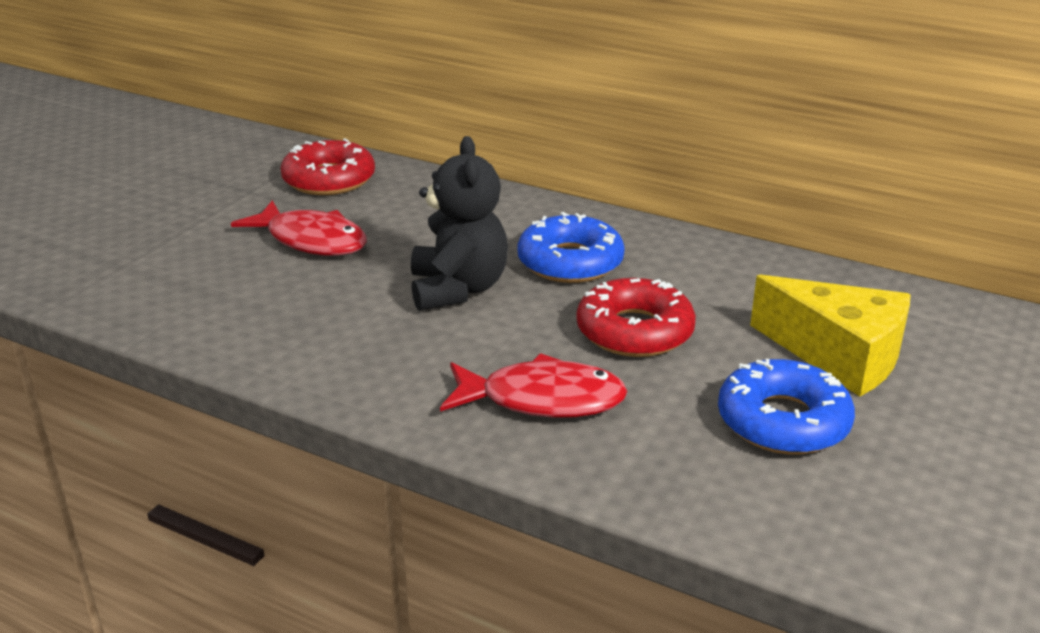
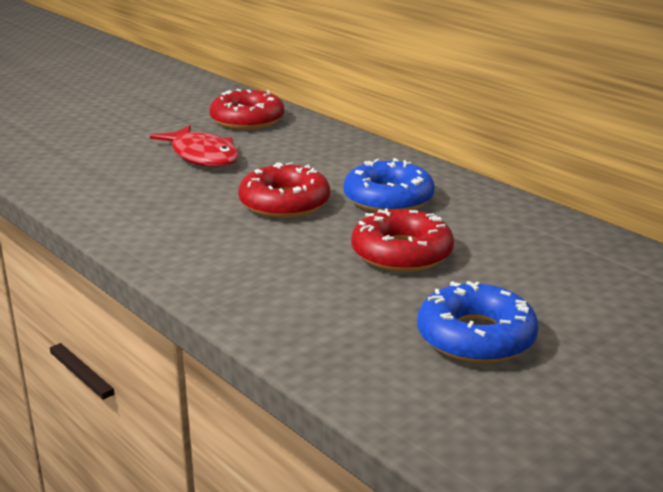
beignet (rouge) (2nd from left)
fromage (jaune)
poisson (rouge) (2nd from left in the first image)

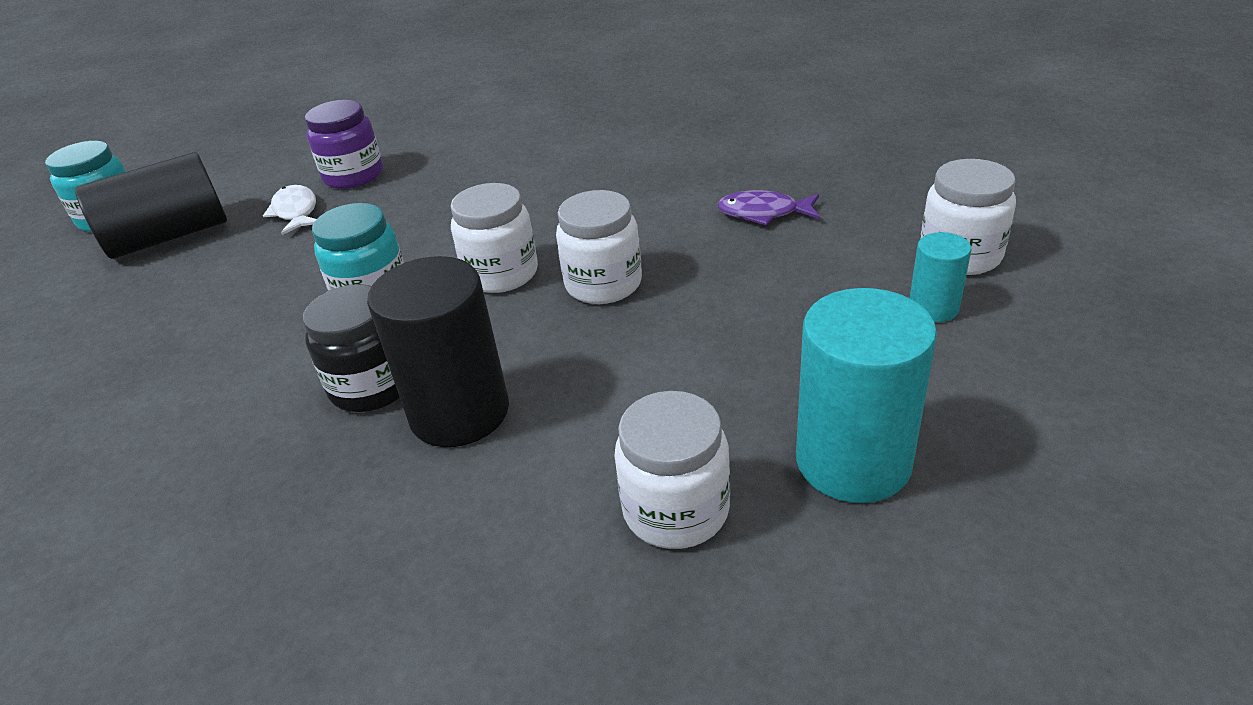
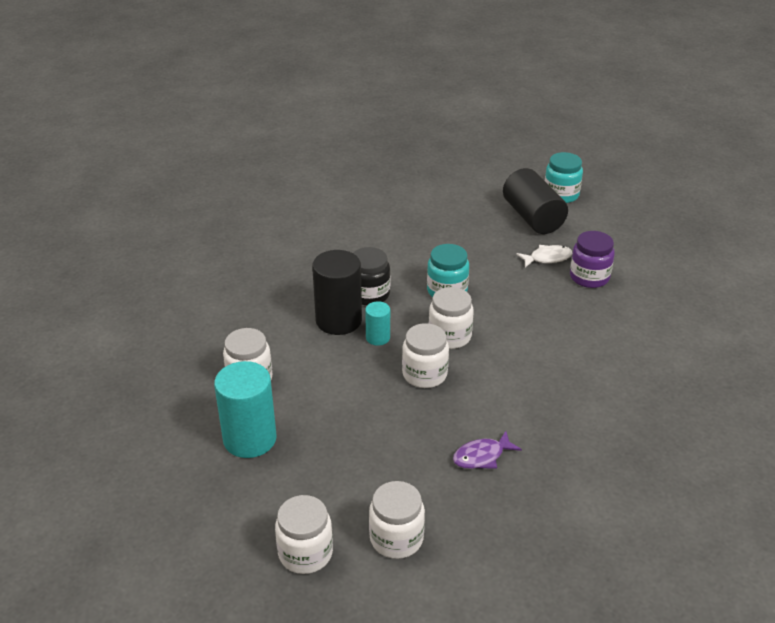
poisson (violet)
cylindre (turquoise) (2nd from left)
bocal (blanc) (2nd from left)

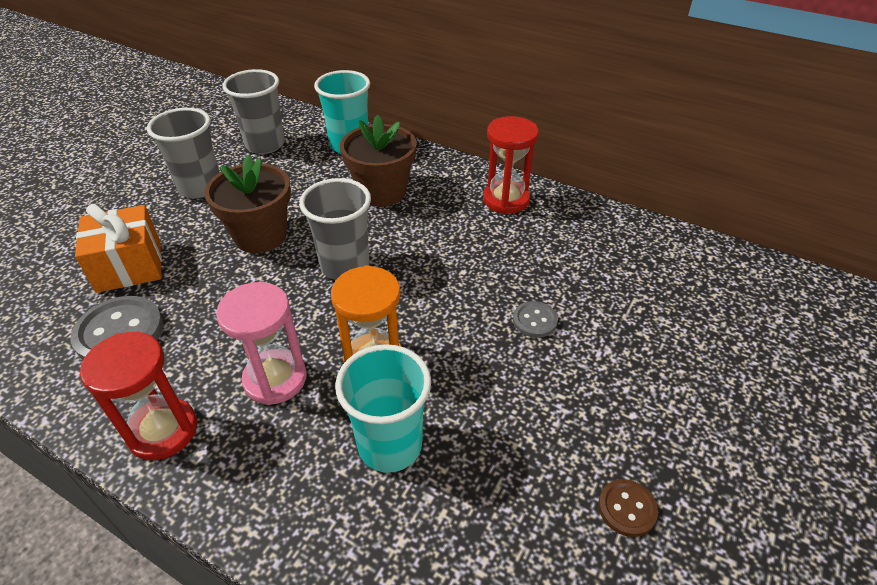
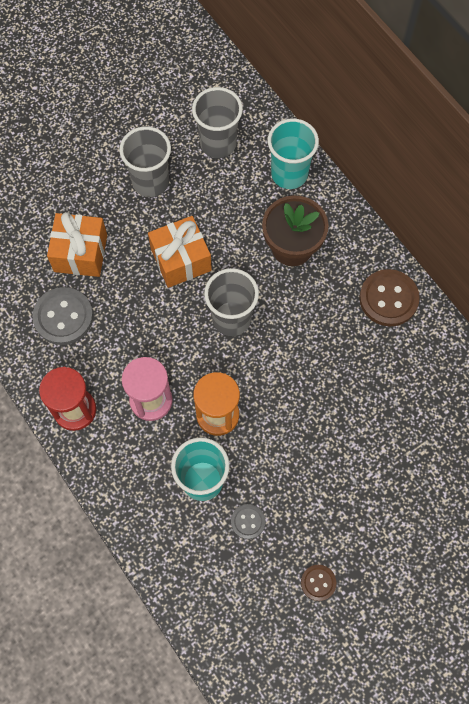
bouton (marron) (2nd from left)
cadeau (orange) (2nd from left)
bouton (gris) (2nd from left)

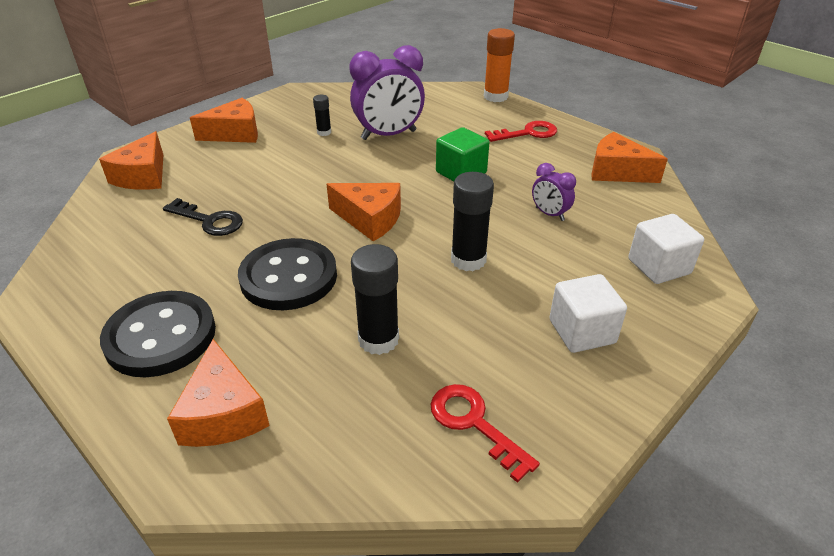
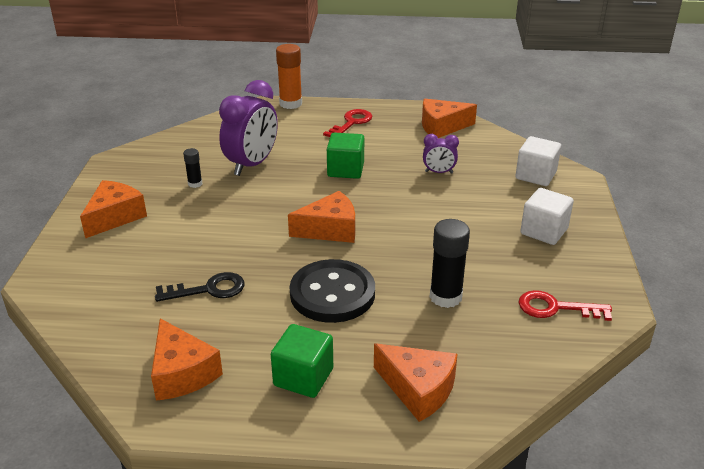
fromage (orange) (2nd from left)
bâton de colle (noir) (3rd from left in the first image)
cube (vert) (1st from left)

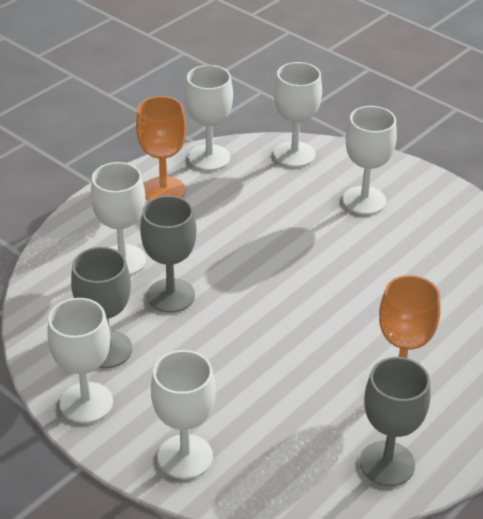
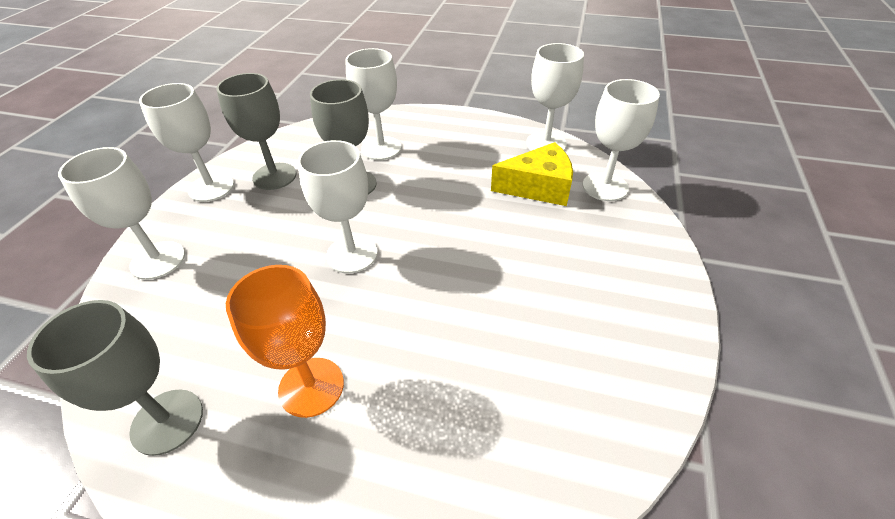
verre à pied (orange) (1st from left in the first image)
verre à pied (blanc) (3rd from left)
fromage (jaune)

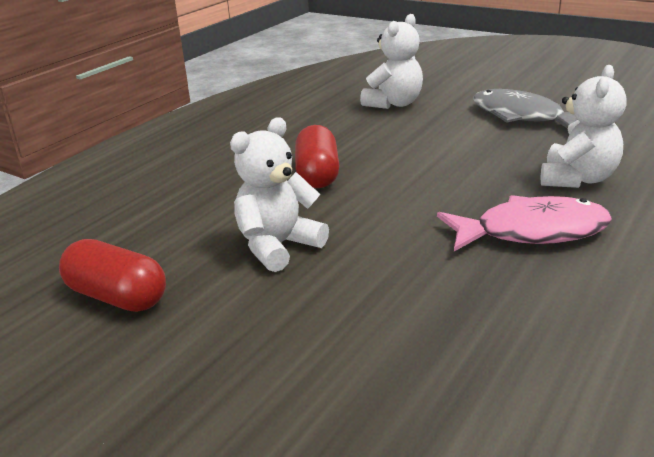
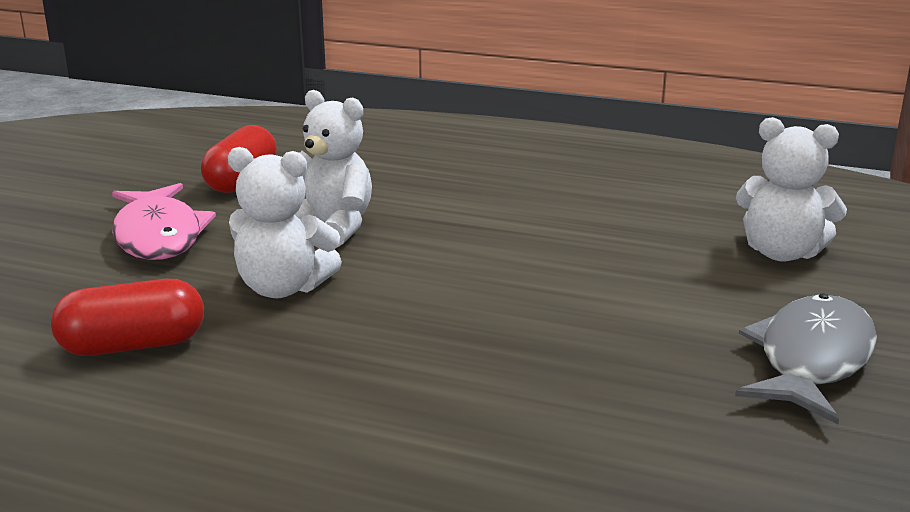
ours en peluche (blanc) (1st from left)
gélule (rouge) (1st from left)
poisson (rose)

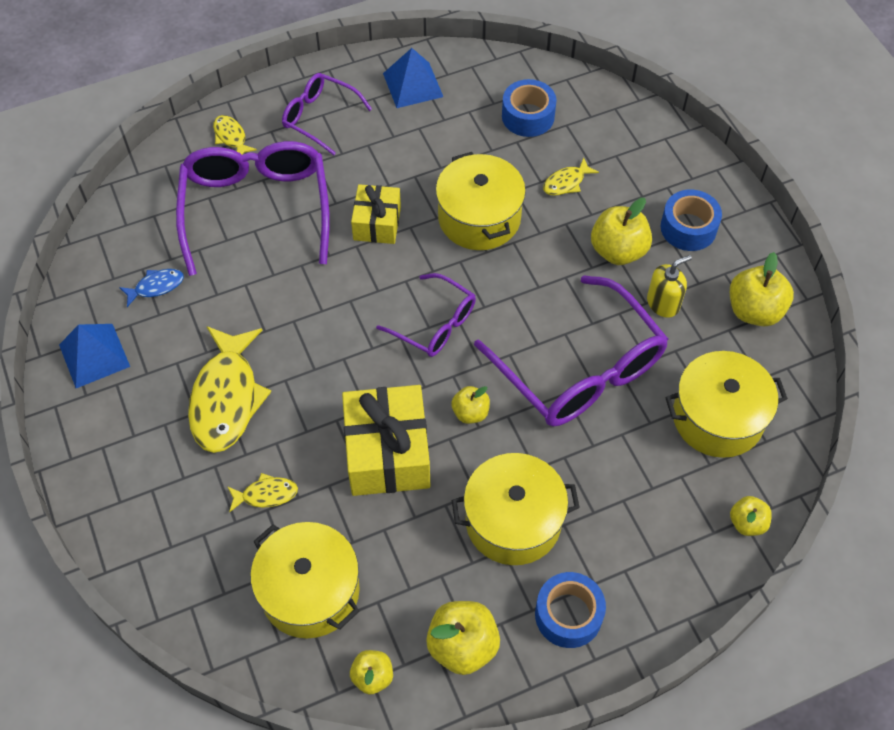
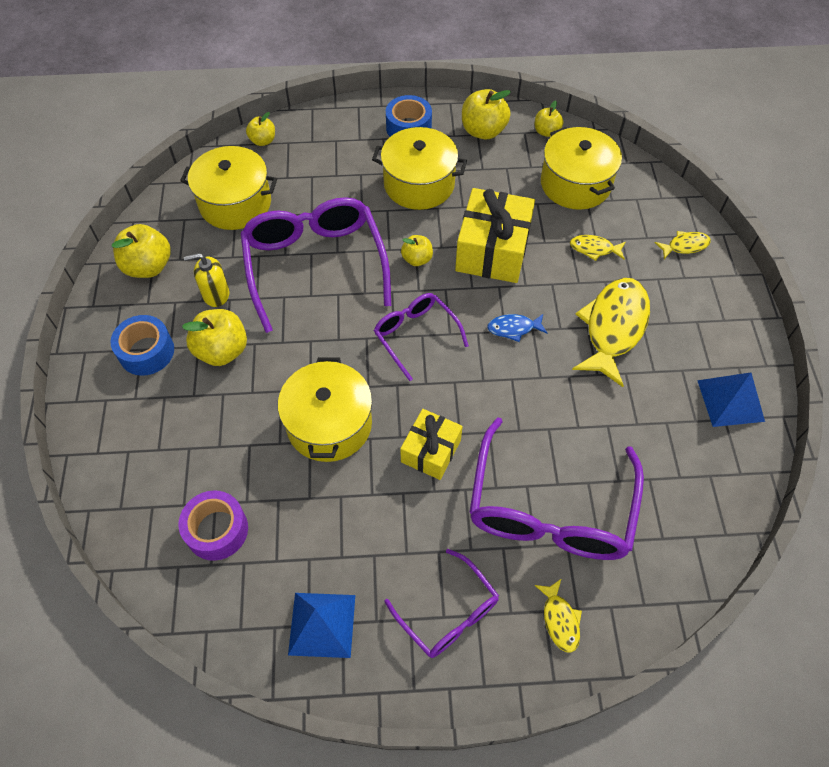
ruban adhésif (violet)
poisson (jaune) (4th from left)
poisson (bleu)

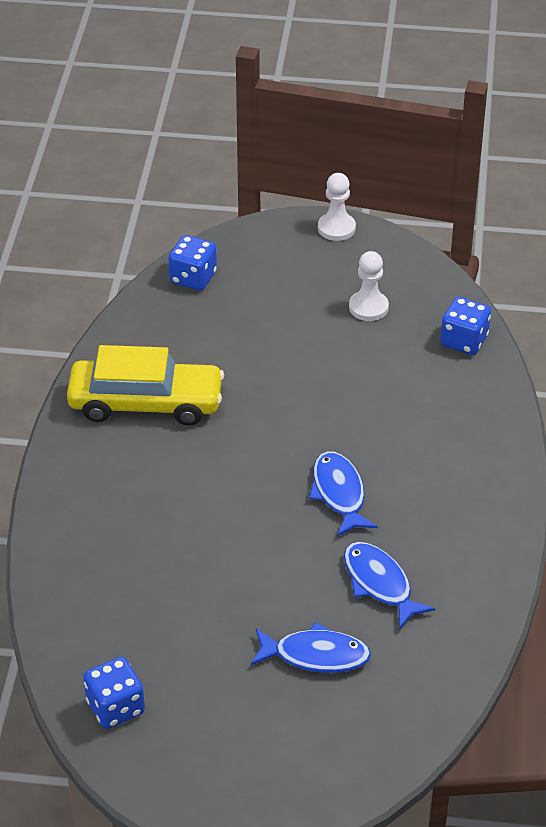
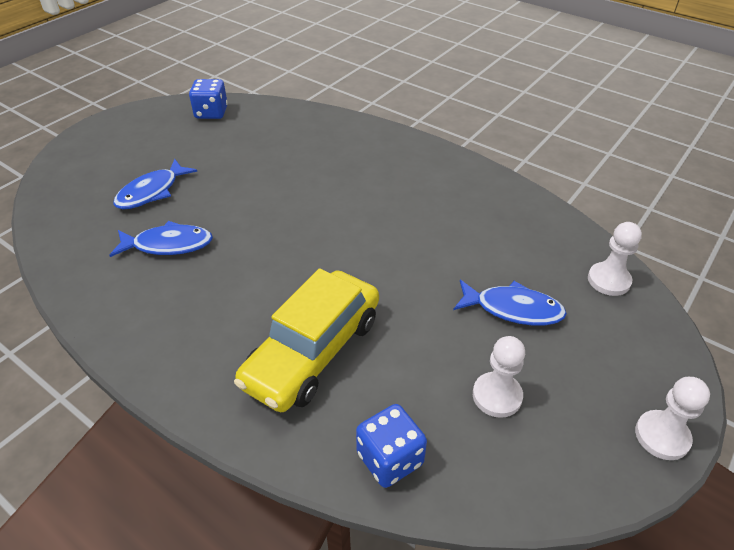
pion (blanc) (2nd from left)
voiture (jaune)
poisson (bleu) (3rd from left)

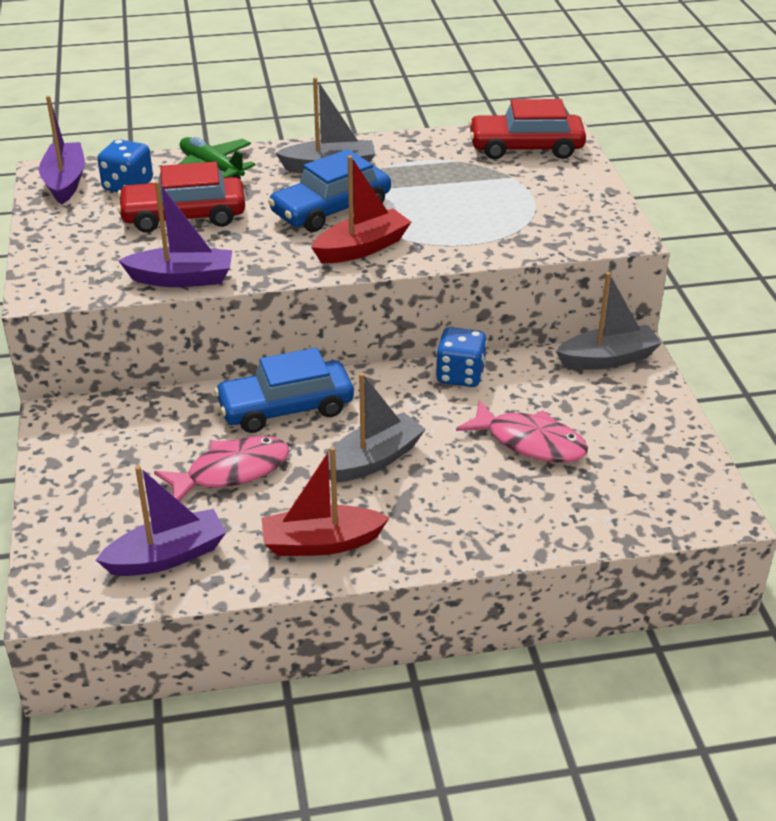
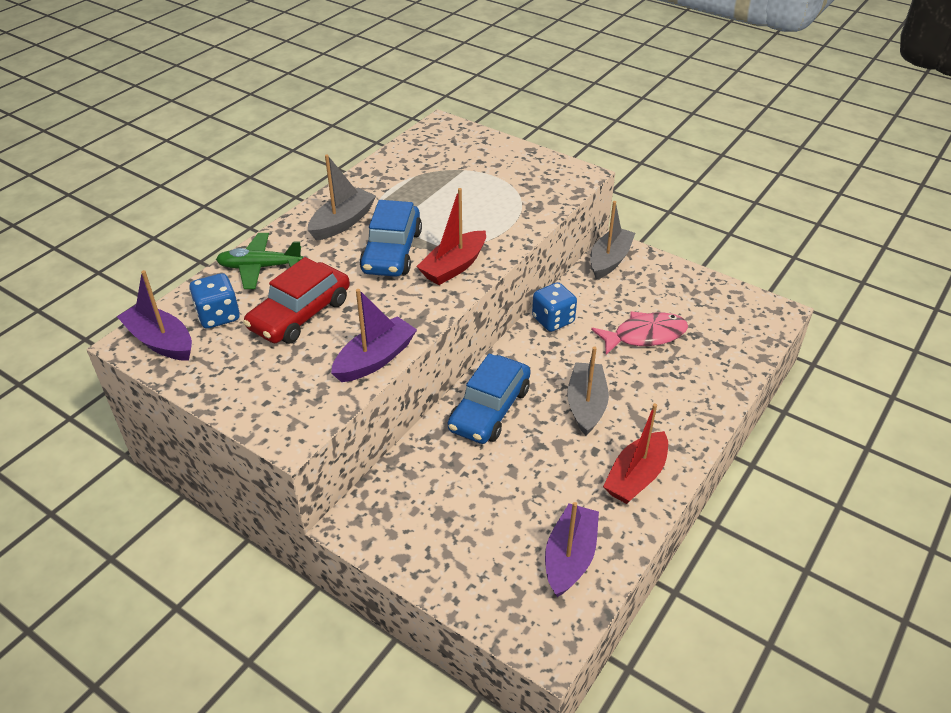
voiture (rouge) (2nd from left in the first image)
bateau (rouge) (1st from left)
poisson (rose) (1st from left in the first image)

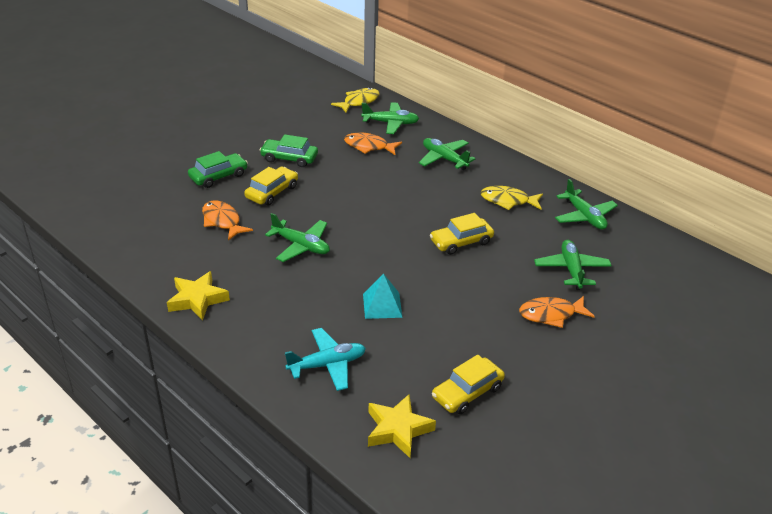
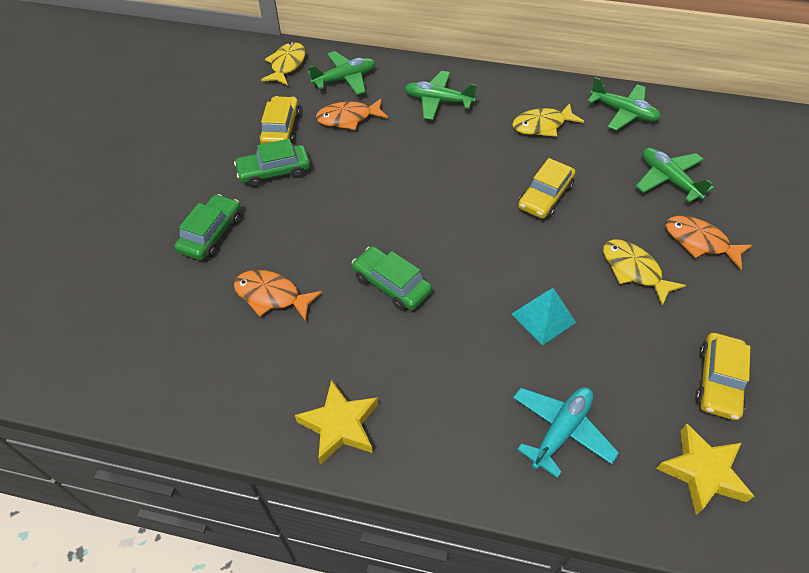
voiture (jaune) (1st from left)
voiture (vert) (3rd from left)
poisson (orange) (3rd from left)
poisson (jaune) (3rd from left)

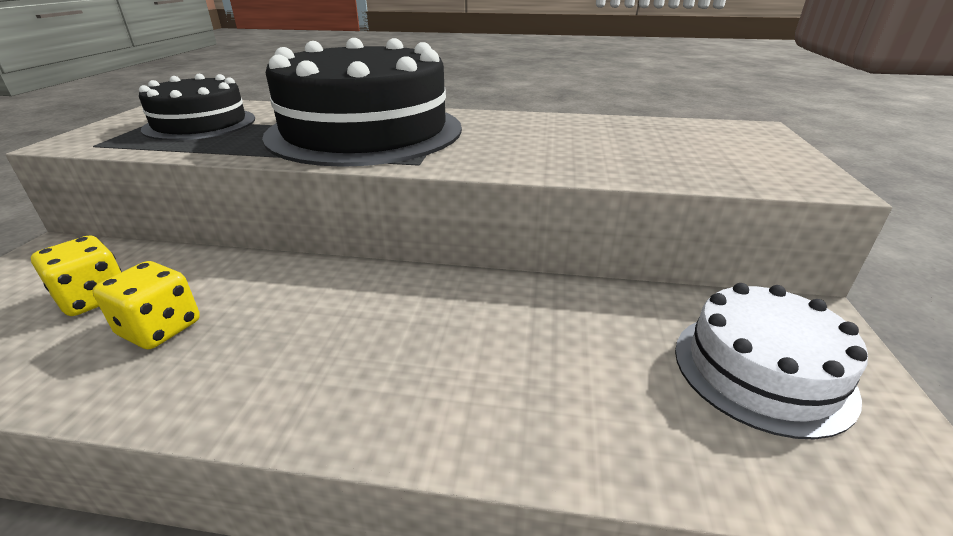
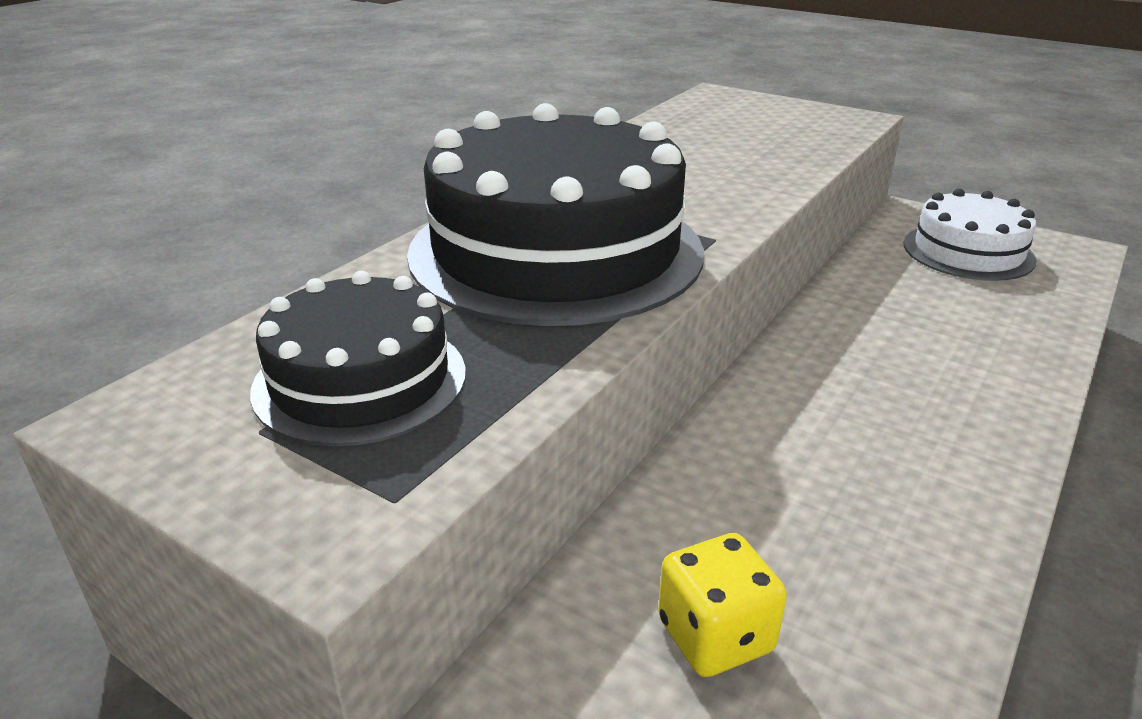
dé (jaune) (2nd from left in the first image)

